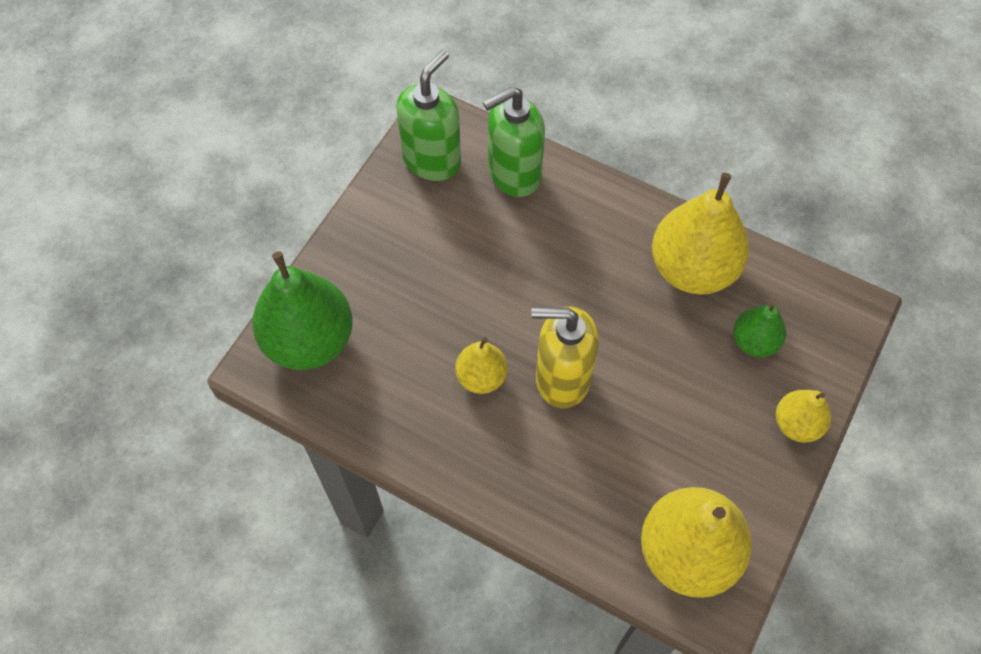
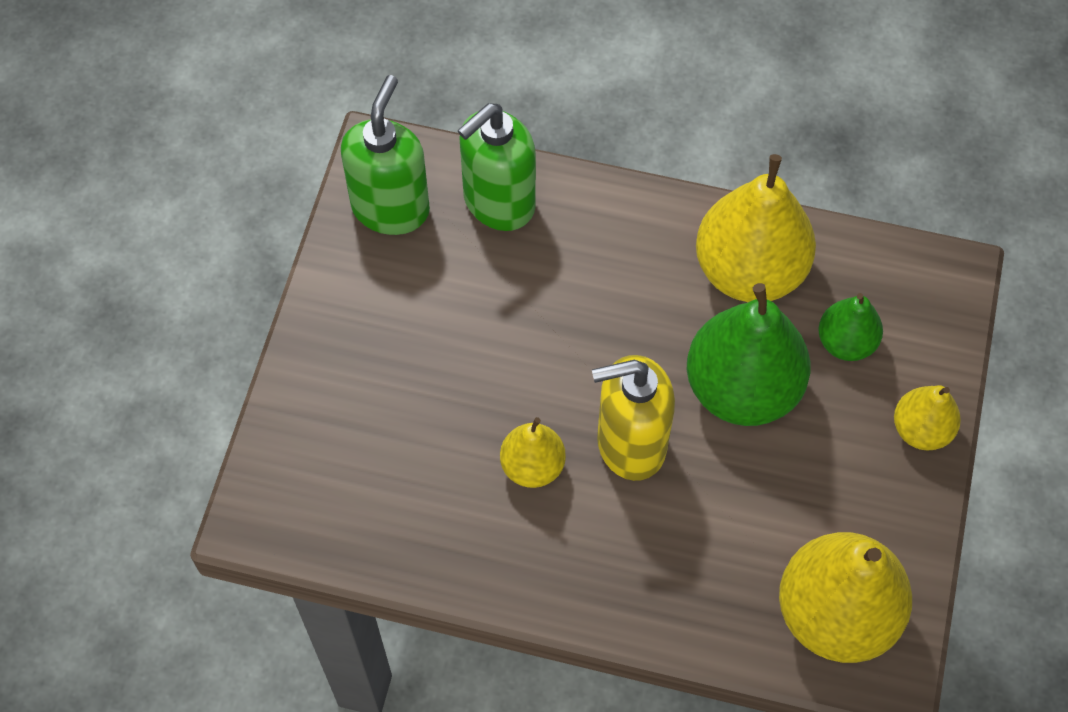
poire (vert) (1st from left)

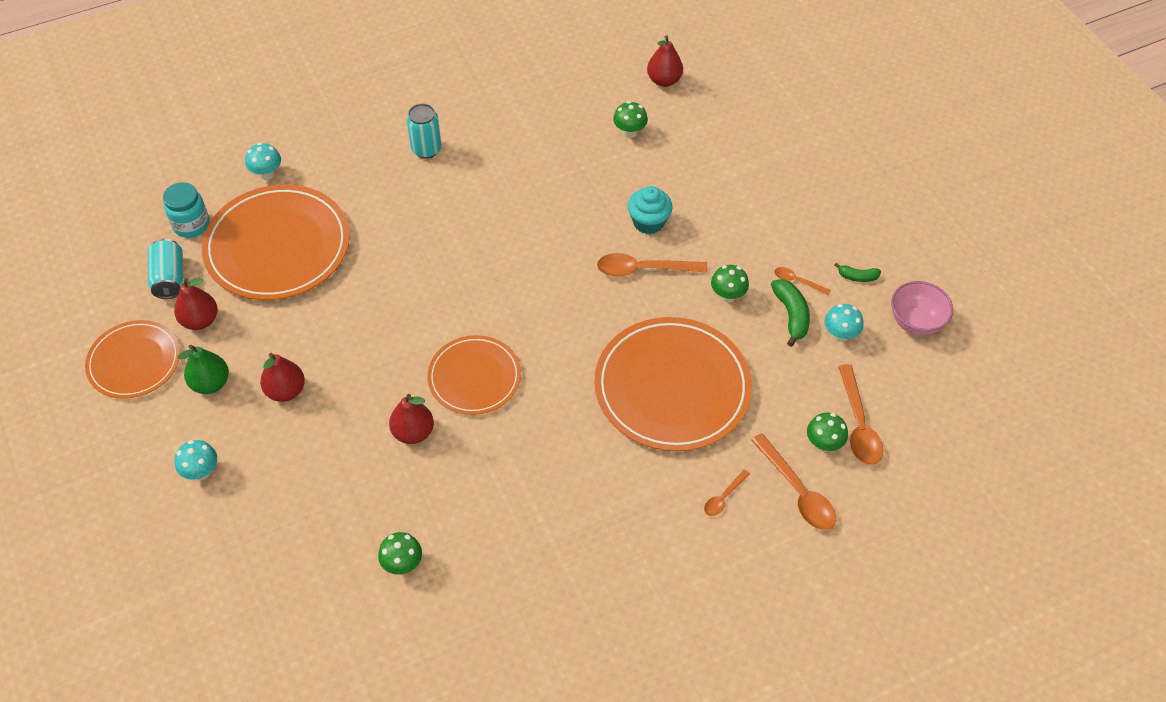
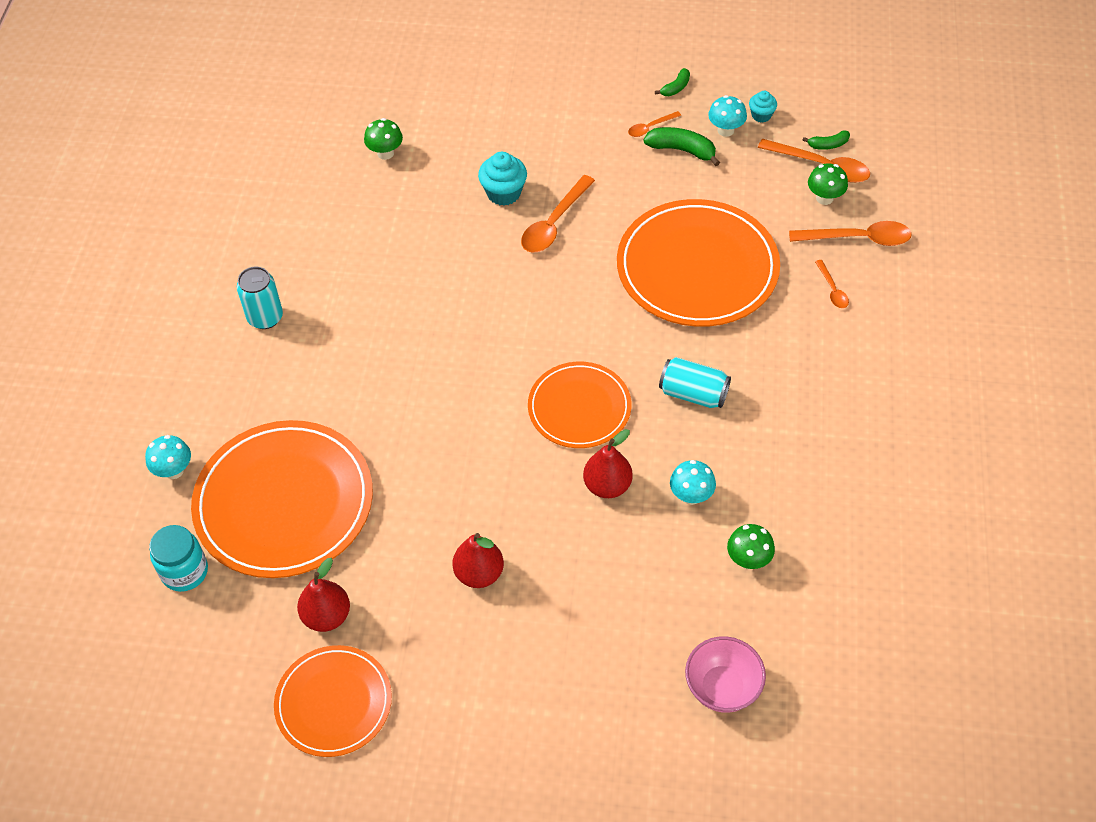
poire (rouge) (4th from left in the first image)
canette (turquoise) (2nd from left)
champignon (vert) (3rd from left in the first image)
bol (rose)
poire (vert)
champignon (turquoise) (2nd from left)
muffin (turquoise) (2nd from left)
banane (vert) (3rd from left)

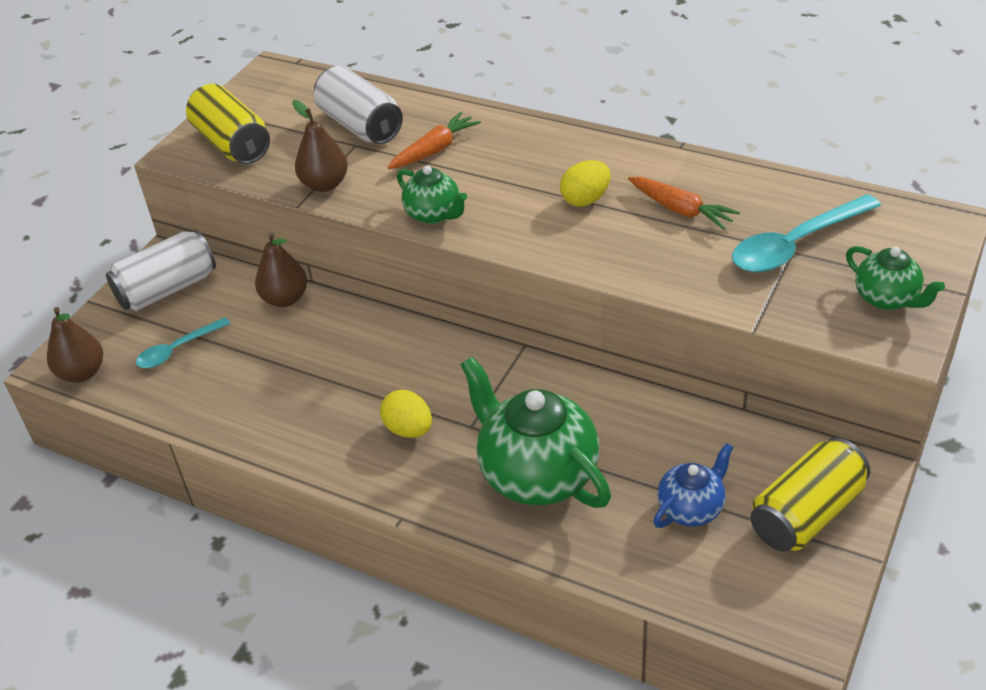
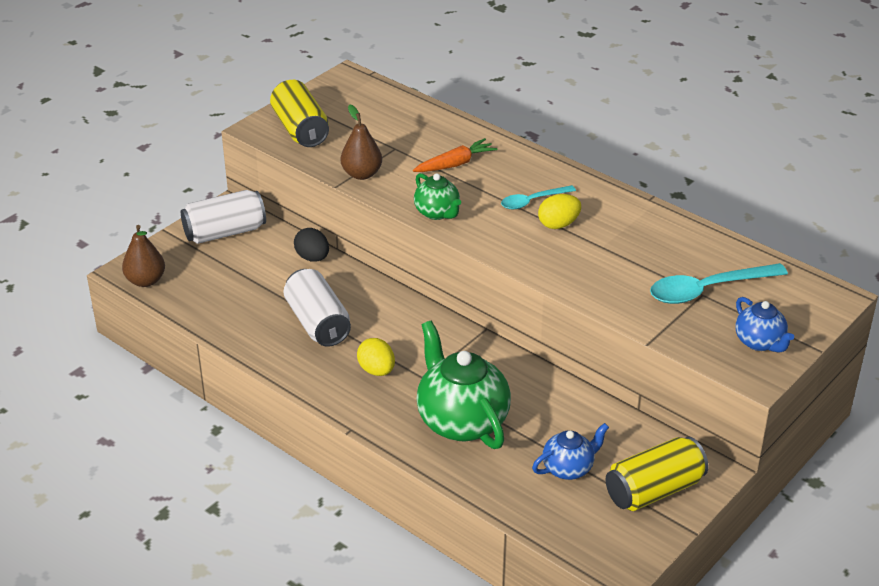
canette (blanc) (2nd from left)
carotte (orange) (2nd from left in the first image)
œuf (noir)
théière (bleu) (2nd from left)
cuillère (turquoise) (1st from left)

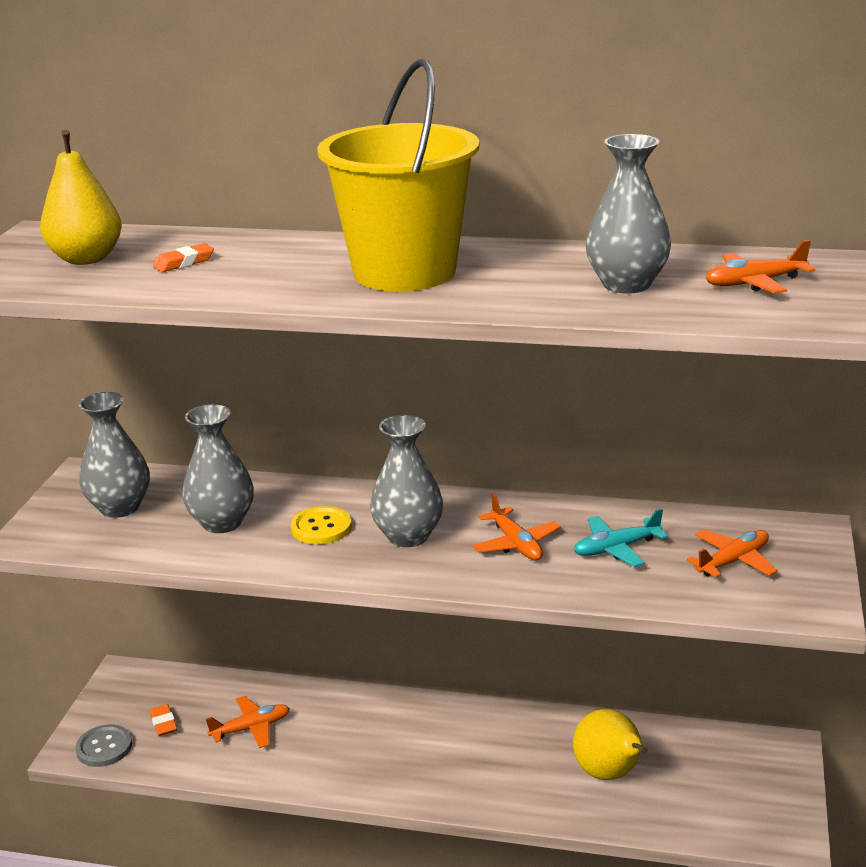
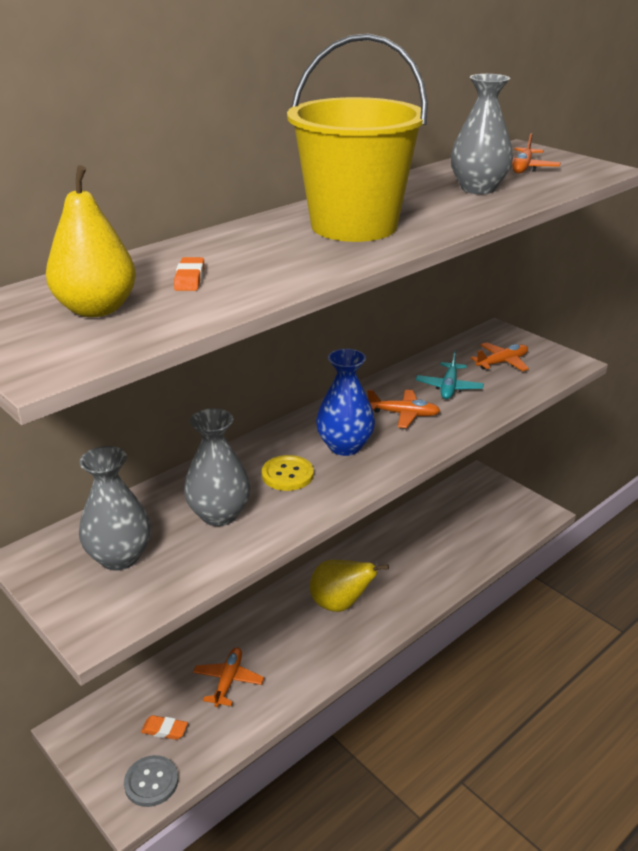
vase (bleu)
avion (orange) (3rd from left)
poire (jaune) (2nd from left)

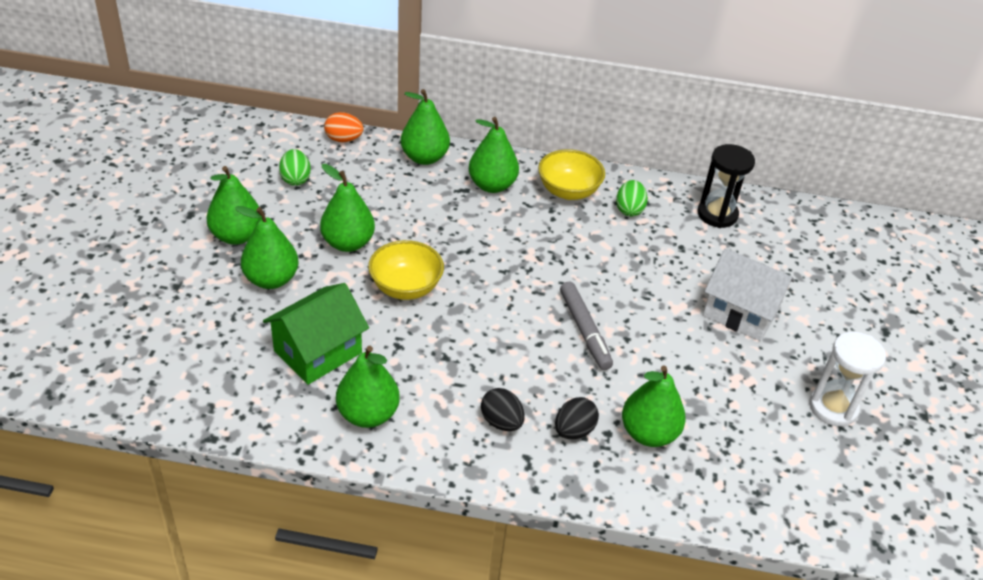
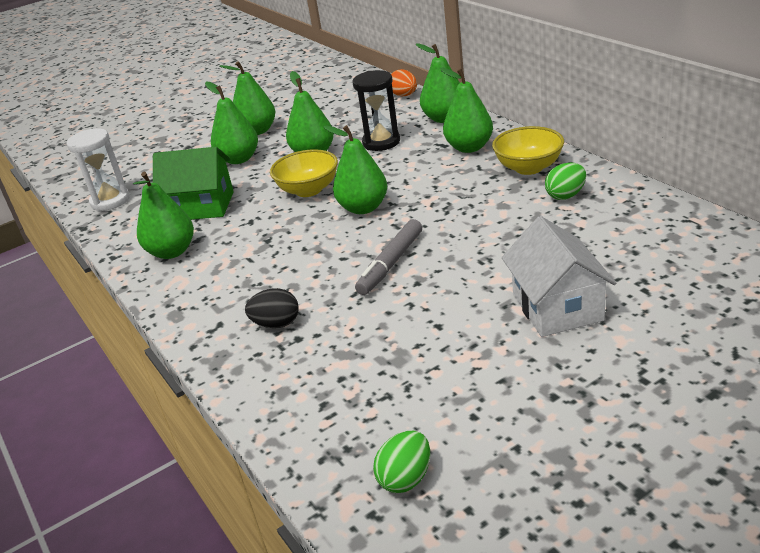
sablier (noir)
œuf (vert) (1st from left)
sablier (blanc)
poire (vert) (5th from left)
œuf (noir) (1st from left in the first image)

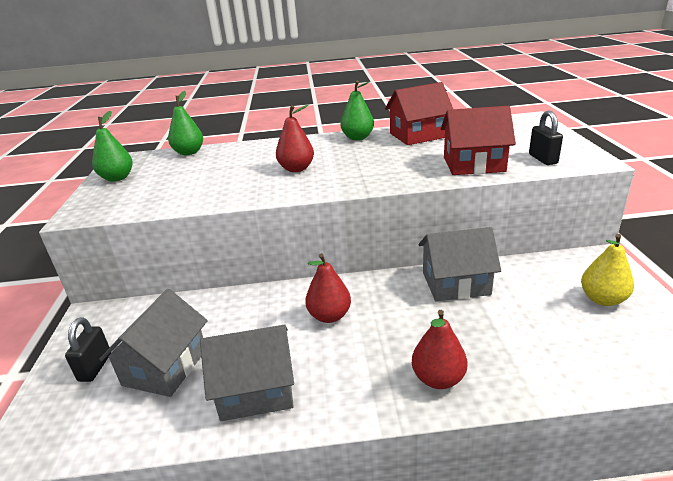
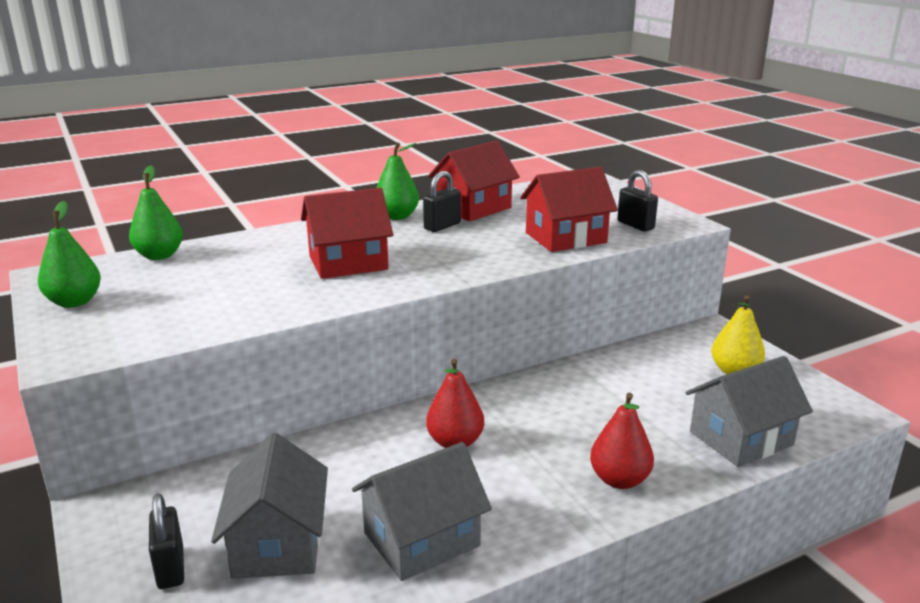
maison (rouge) (1st from left)
maison (gris) (3rd from left)
cadenas (noir) (2nd from left)

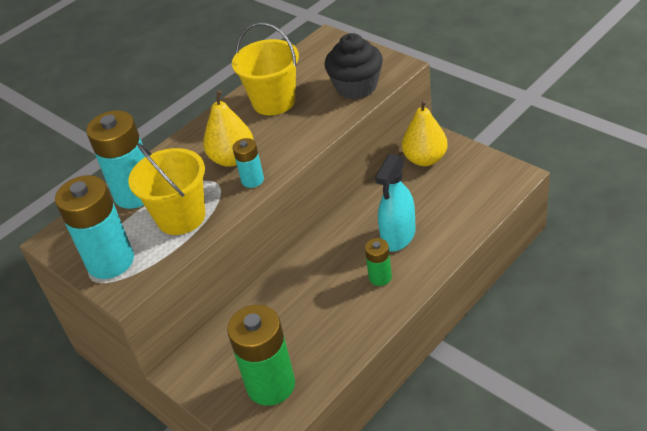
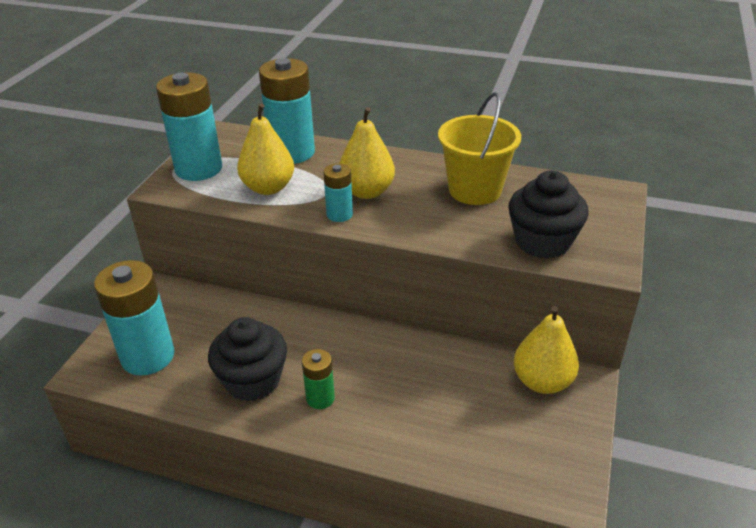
poire (jaune) (1st from left)
vaporisateur (turquoise)
pile (turquoise) (1st from left)
muffin (noir) (1st from left)

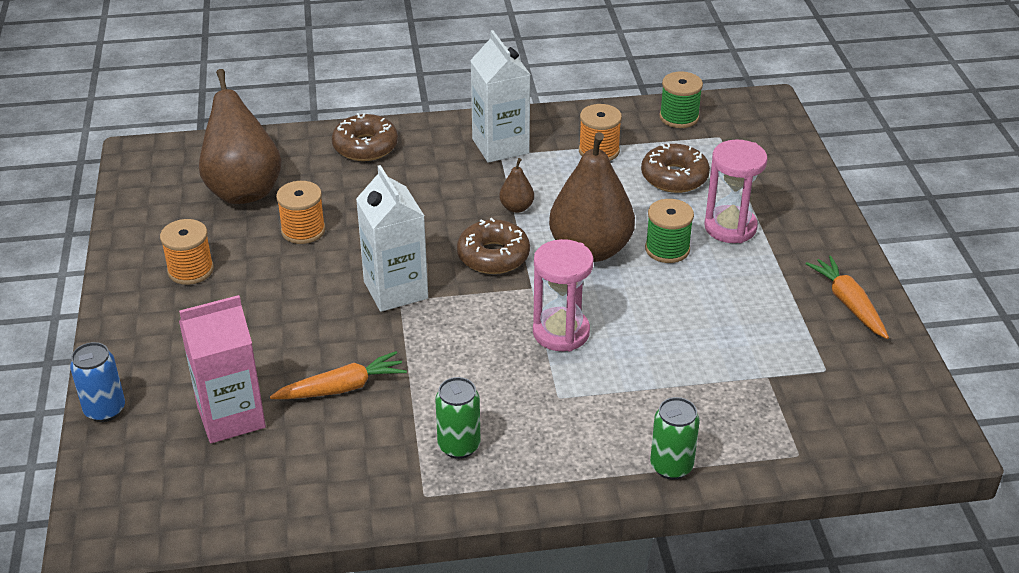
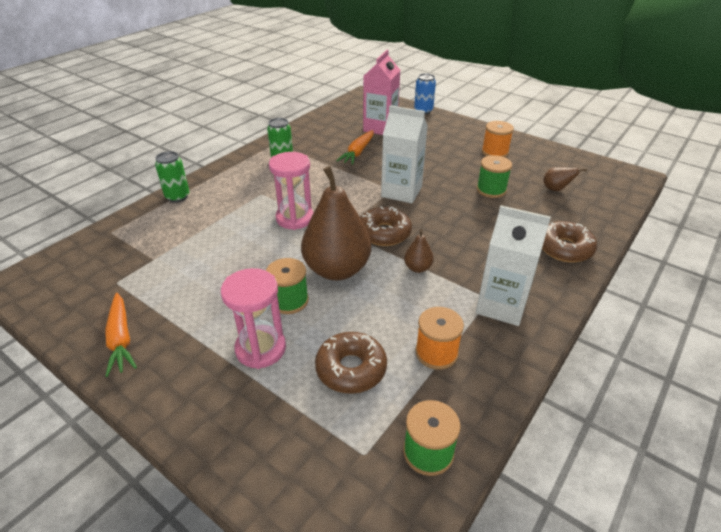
poire (marron) (3rd from left)
bobine (vert) (3rd from left)
carotte (orange) (1st from left)

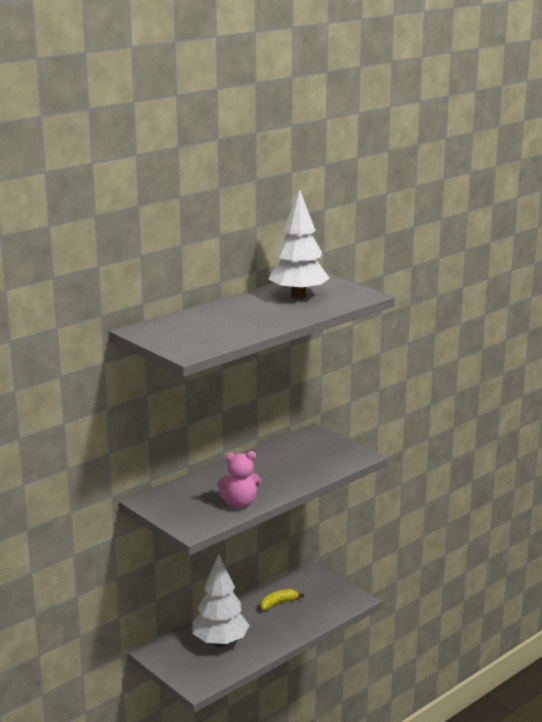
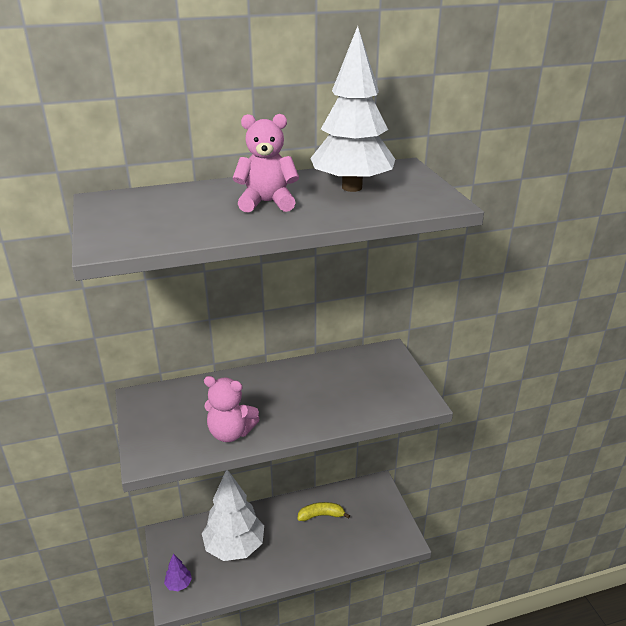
ours en peluche (rose) (2nd from left)
arbre (violet)

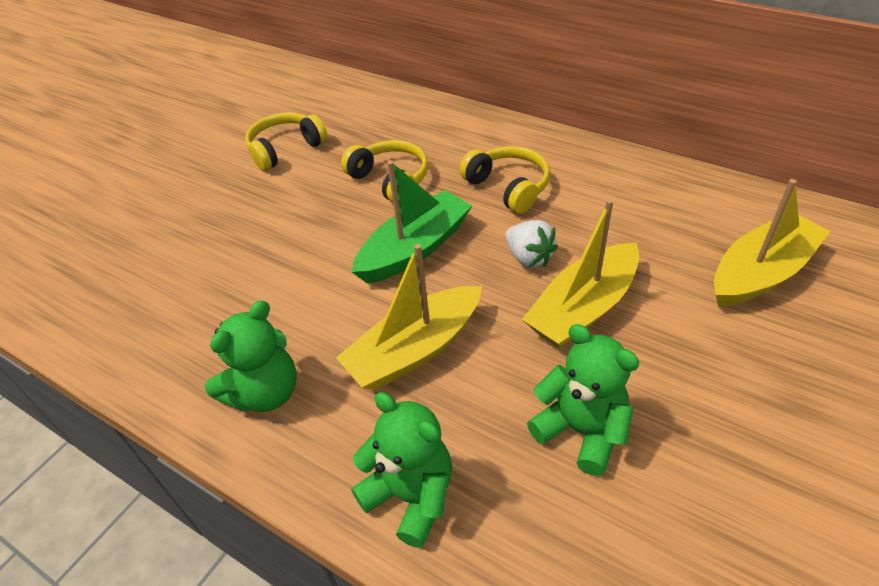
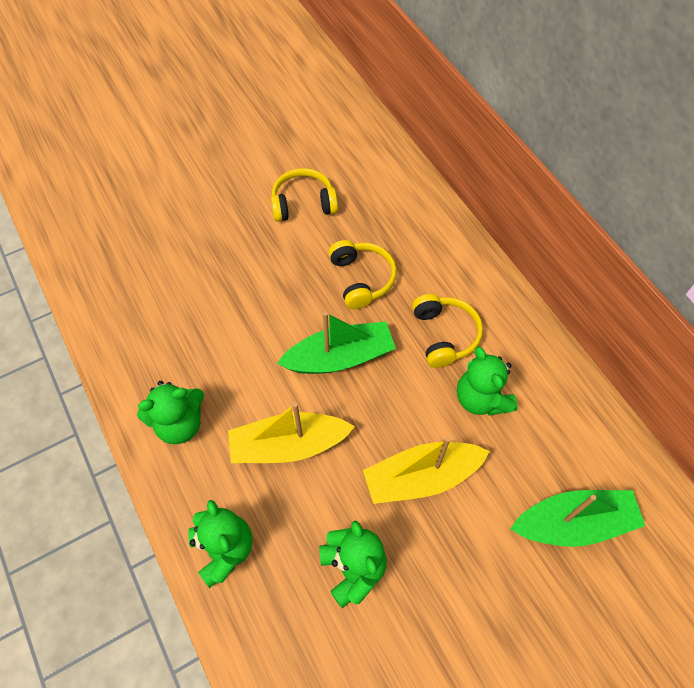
bateau (vert) (2nd from left)
fraise (blanc)
ours en peluche (vert) (4th from left)

